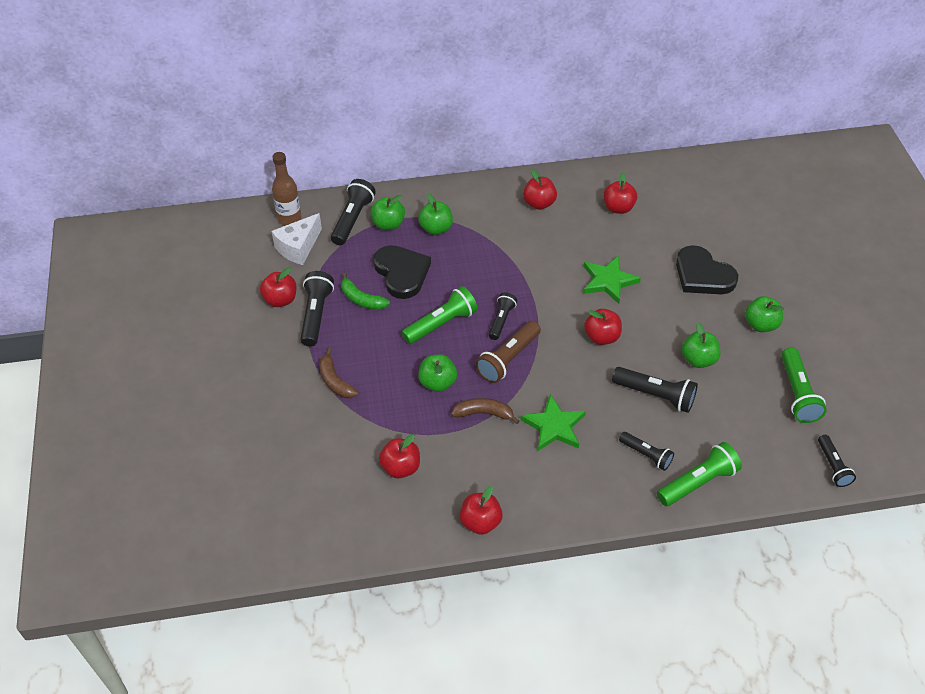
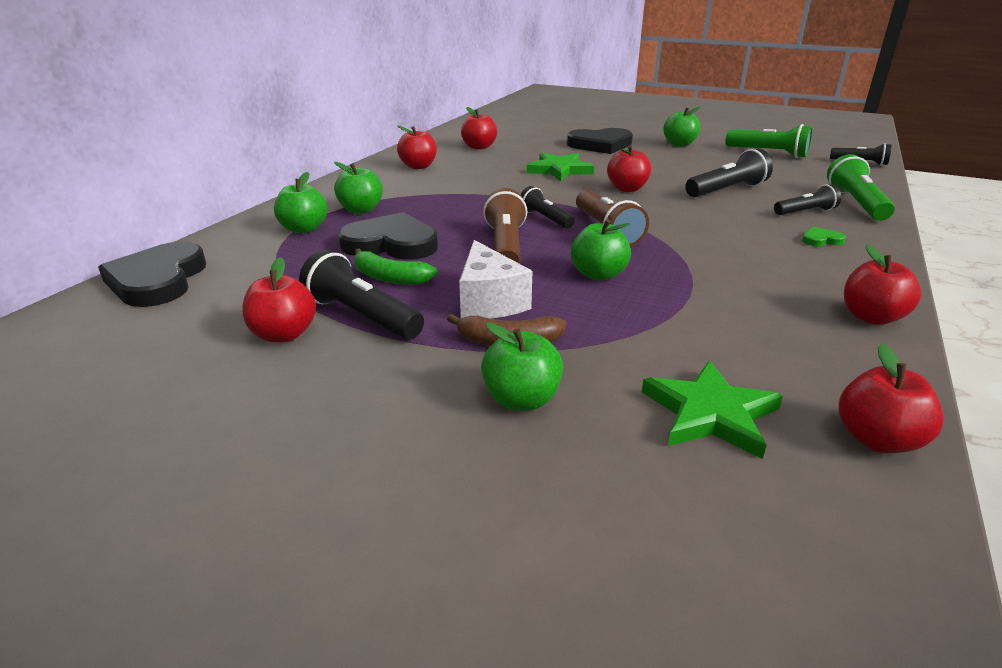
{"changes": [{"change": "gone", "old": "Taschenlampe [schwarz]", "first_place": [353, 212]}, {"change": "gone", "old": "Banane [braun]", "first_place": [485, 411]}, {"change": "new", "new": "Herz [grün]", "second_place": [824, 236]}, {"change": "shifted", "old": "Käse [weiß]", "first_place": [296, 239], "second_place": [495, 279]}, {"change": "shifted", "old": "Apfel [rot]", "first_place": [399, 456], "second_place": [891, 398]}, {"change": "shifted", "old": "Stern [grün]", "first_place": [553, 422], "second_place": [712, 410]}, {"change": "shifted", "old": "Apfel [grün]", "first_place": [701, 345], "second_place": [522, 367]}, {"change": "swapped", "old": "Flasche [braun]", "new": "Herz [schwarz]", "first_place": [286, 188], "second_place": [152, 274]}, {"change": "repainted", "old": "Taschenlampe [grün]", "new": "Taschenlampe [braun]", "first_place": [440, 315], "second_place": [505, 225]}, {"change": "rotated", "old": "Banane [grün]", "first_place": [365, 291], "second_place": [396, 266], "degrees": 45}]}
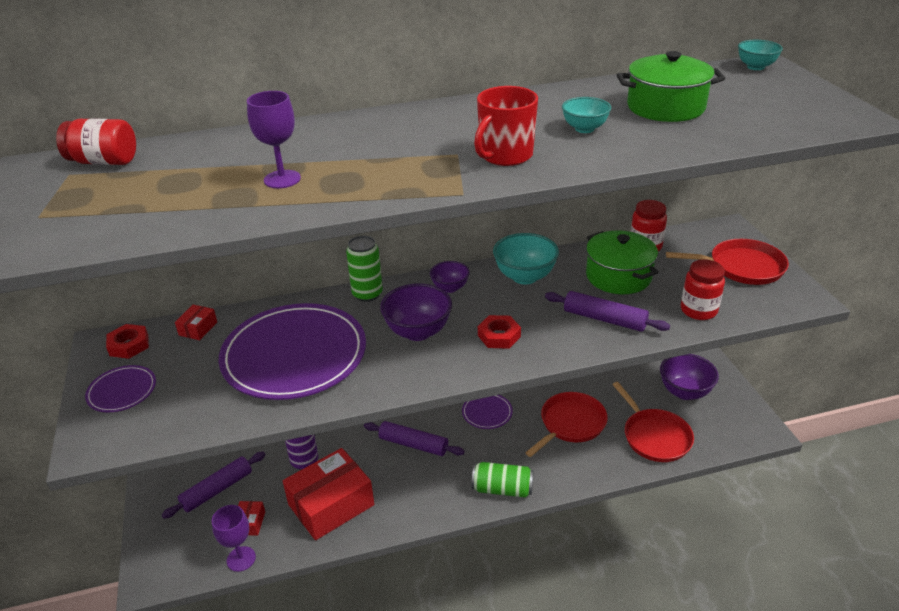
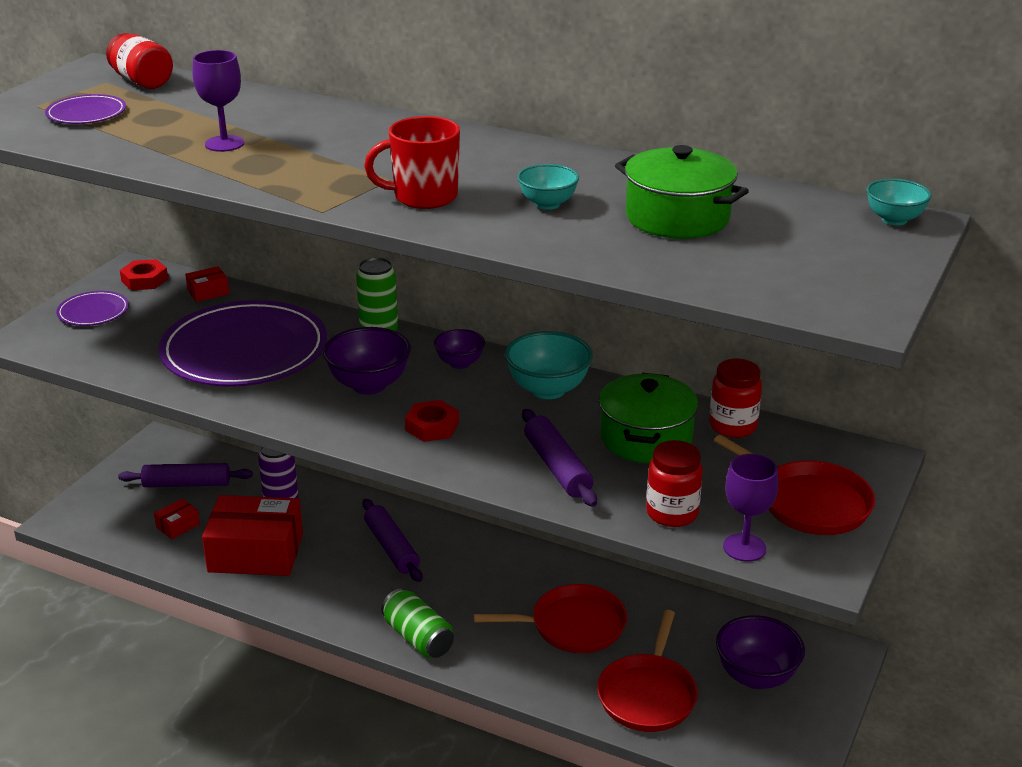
{"changes": [{"change": "shifted", "old": "Kelch [lila]", "first_place": [234, 538], "second_place": [750, 508]}, {"change": "shifted", "old": "Teller [lila]", "first_place": [487, 412], "second_place": [85, 109]}]}
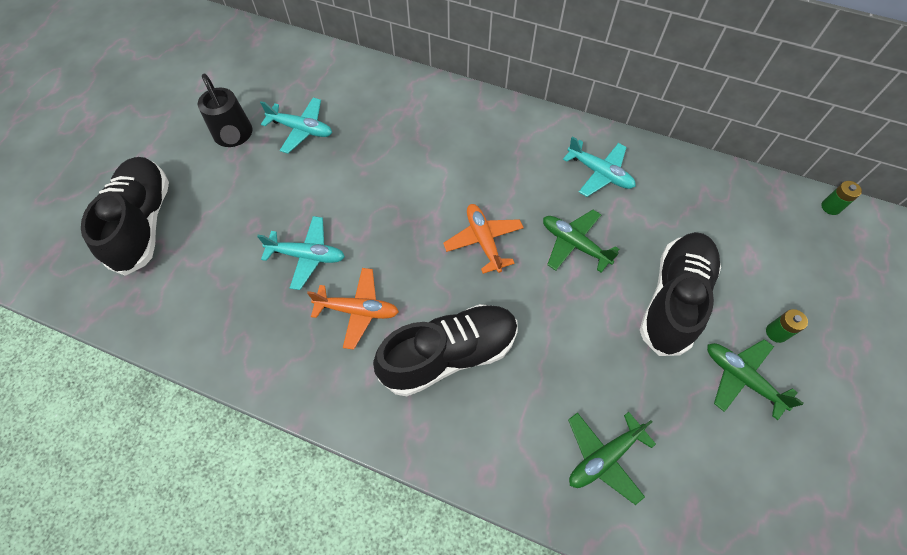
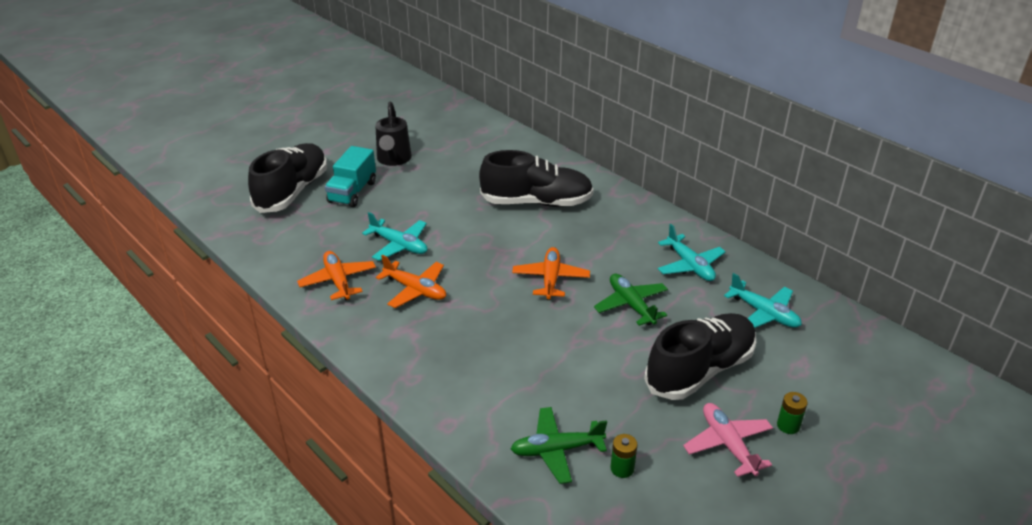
{"changes": [{"change": "new", "new": "Flugzeug [orange]", "second_place": [336, 275]}, {"change": "new", "new": "Lastwagen [türkis]", "second_place": [350, 176]}, {"change": "shifted", "old": "Flugzeug [türkis]", "first_place": [296, 125], "second_place": [763, 300]}, {"change": "shifted", "old": "Schuh [schwarz]", "first_place": [445, 350], "second_place": [536, 178]}, {"change": "shifted", "old": "Batterie [grün]", "first_place": [841, 198], "second_place": [623, 456]}, {"change": "repainted", "old": "Flugzeug [grün]", "new": "Flugzeug [rosa]", "first_place": [755, 379], "second_place": [728, 440]}]}
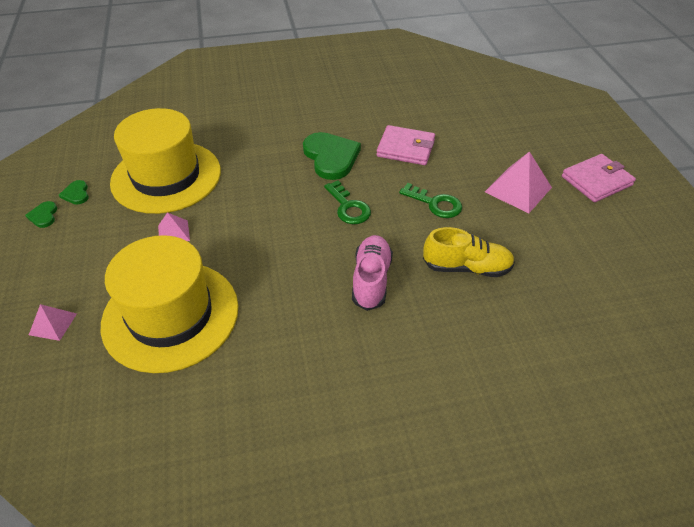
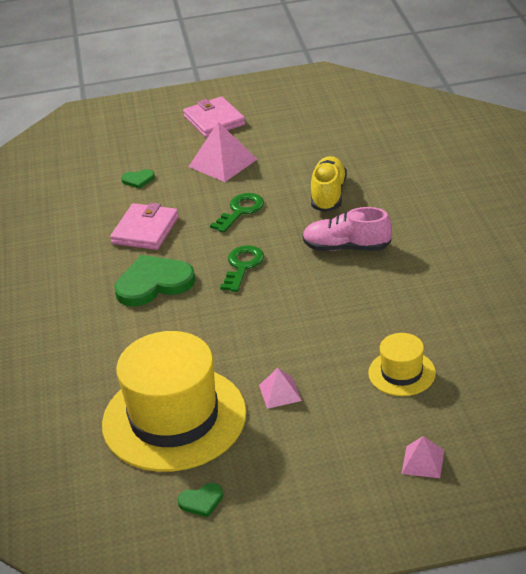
{"changes": [{"change": "shifted", "old": "Herz [grün]", "first_place": [41, 214], "second_place": [138, 179]}, {"change": "rotated", "old": "Schlüssel [grün]", "first_place": [347, 202], "second_place": [242, 268], "degrees": -45}, {"change": "scaled", "old": "Hut [gelb]", "first_place": [169, 304], "second_place": [402, 364], "factor": 0.47}]}
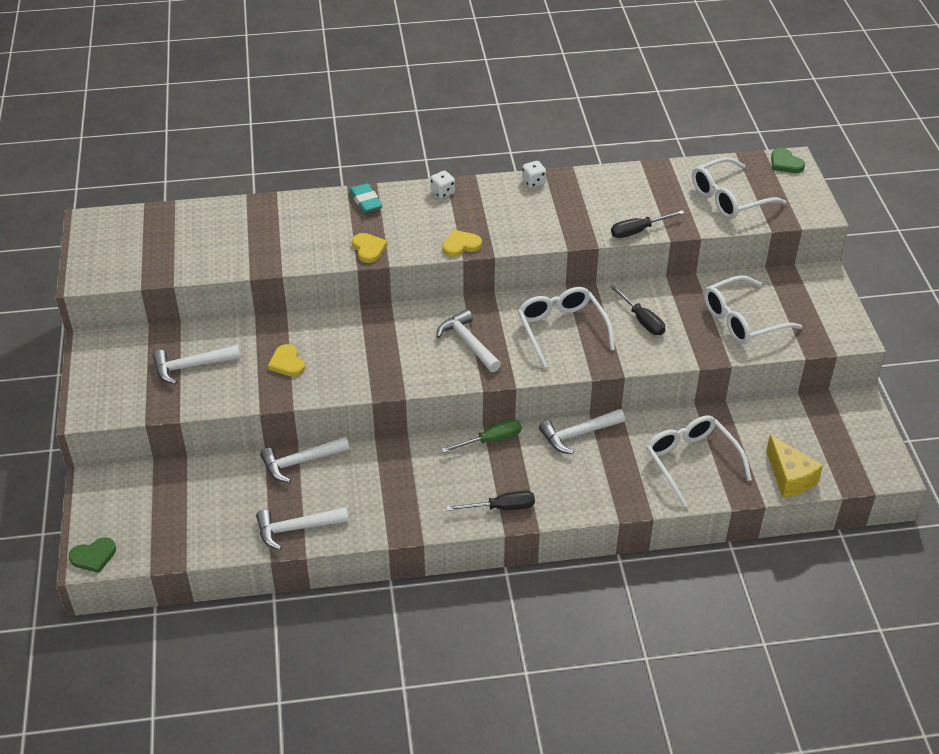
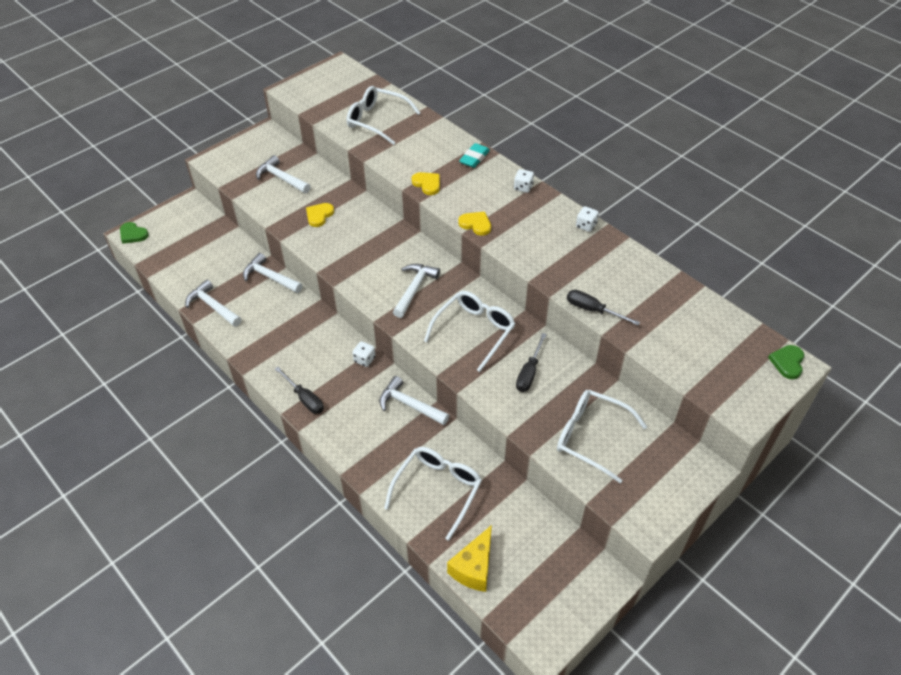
{"changes": [{"change": "shifted", "old": "Brille [weiß]", "first_place": [739, 188], "second_place": [383, 115]}, {"change": "swapped", "old": "Schraubenzieher [grün]", "new": "Spielwürfel [weiß]", "first_place": [481, 436], "second_place": [363, 354]}, {"change": "rotated", "old": "Herz [gelb]", "first_place": [369, 248], "second_place": [426, 183], "degrees": -75}]}
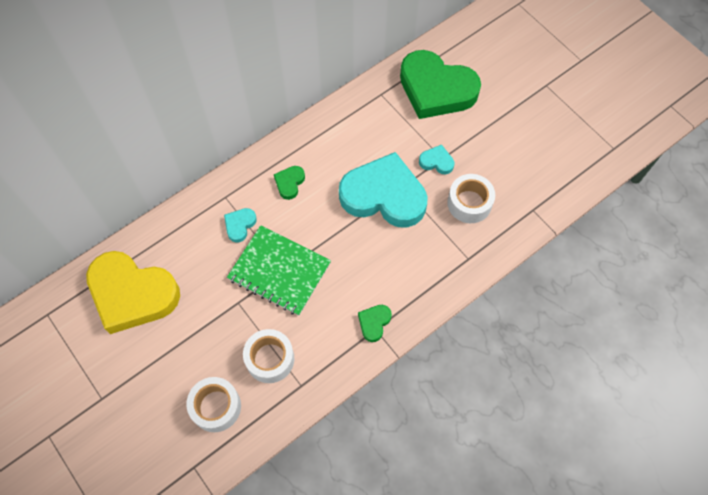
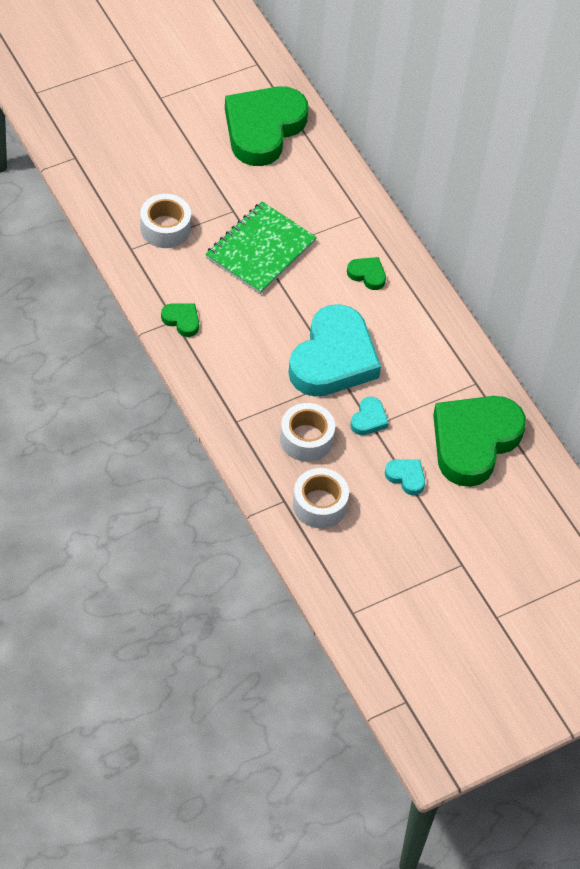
{"changes": [{"change": "shifted", "old": "Klebeband [weiß]", "first_place": [213, 404], "second_place": [321, 498]}, {"change": "shifted", "old": "Herz [türkis]", "first_place": [240, 225], "second_place": [405, 477]}, {"change": "repainted", "old": "Herz [gelb]", "new": "Herz [grün]", "first_place": [133, 292], "second_place": [266, 126]}]}
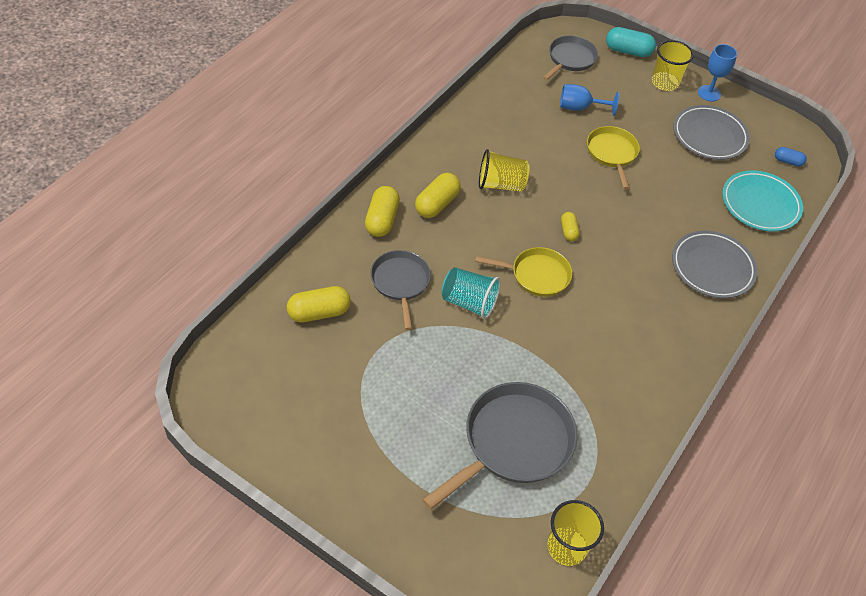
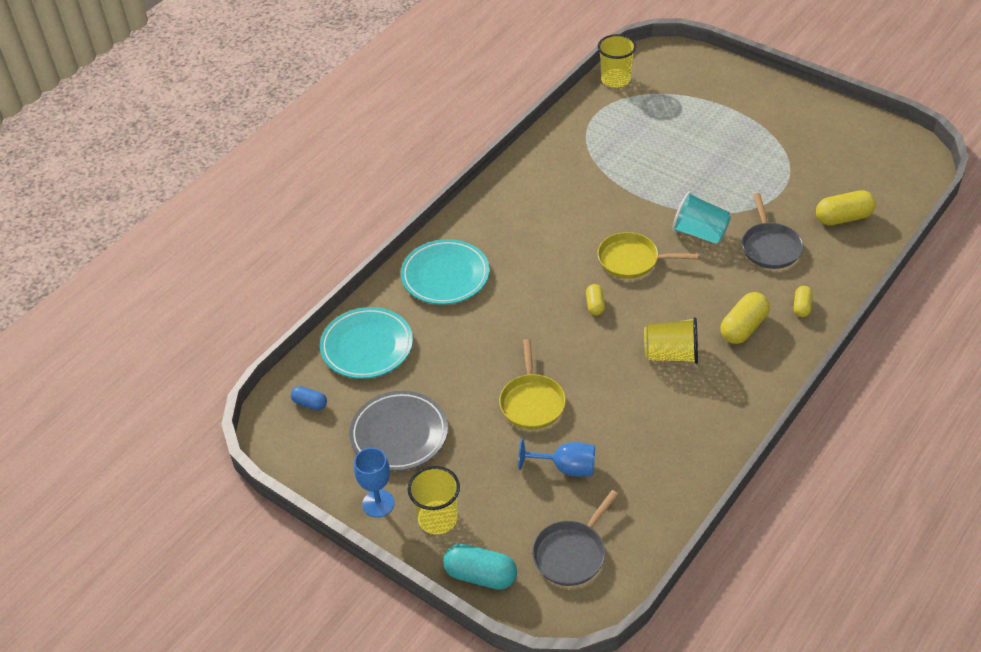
{"changes": [{"change": "gone", "old": "Pfanne [grau]", "first_place": [499, 446]}, {"change": "repainted", "old": "Teller [grau]", "new": "Teller [türkis]", "first_place": [714, 264], "second_place": [445, 271]}, {"change": "scaled", "old": "Kapsel [gelb]", "first_place": [382, 211], "second_place": [803, 301], "factor": 0.57}]}
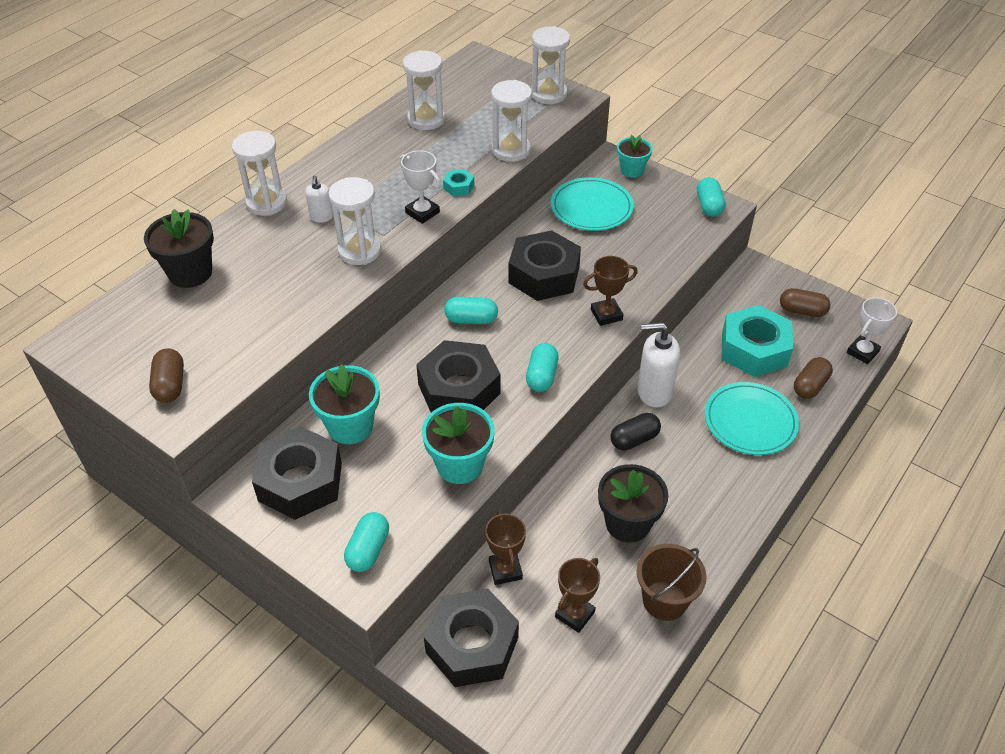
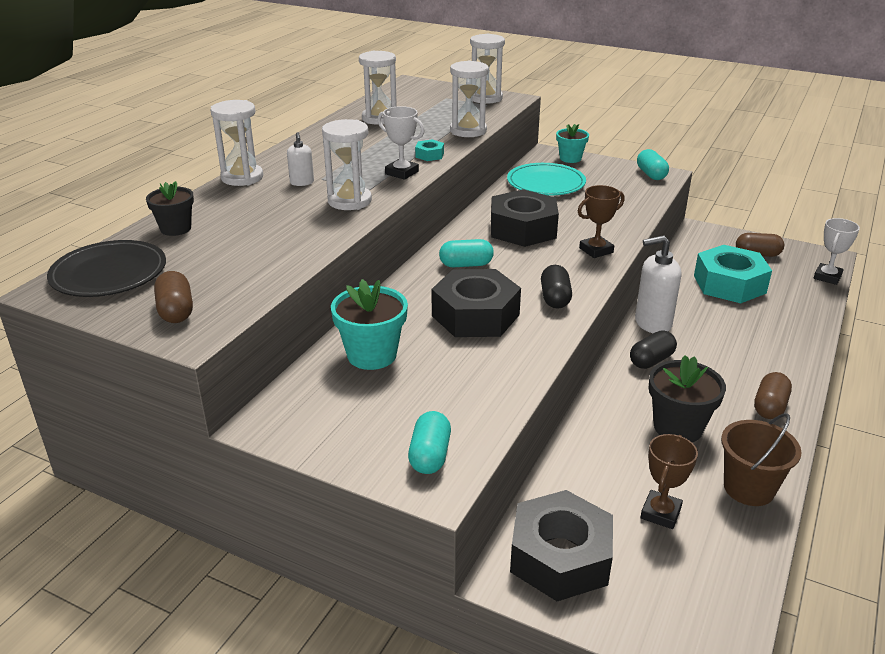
{"changes": [{"change": "gone", "old": "Sechskantmutter [schwarz]", "first_place": [297, 473]}, {"change": "gone", "old": "Blumentopf [türkis]", "first_place": [458, 443]}, {"change": "gone", "old": "Pokal [braun]", "first_place": [505, 547]}, {"change": "gone", "old": "Teller [türkis]", "first_place": [752, 418]}, {"change": "new", "new": "Teller [schwarz]", "second_place": [106, 268]}, {"change": "shifted", "old": "Kapsel [braun]", "first_place": [813, 378], "second_place": [773, 395]}, {"change": "repainted", "old": "Kapsel [türkis]", "new": "Kapsel [schwarz]", "first_place": [542, 367], "second_place": [556, 287]}, {"change": "scaled", "old": "Blumentopf [schwarz]", "first_place": [179, 248], "second_place": [170, 208], "factor": 0.66}]}
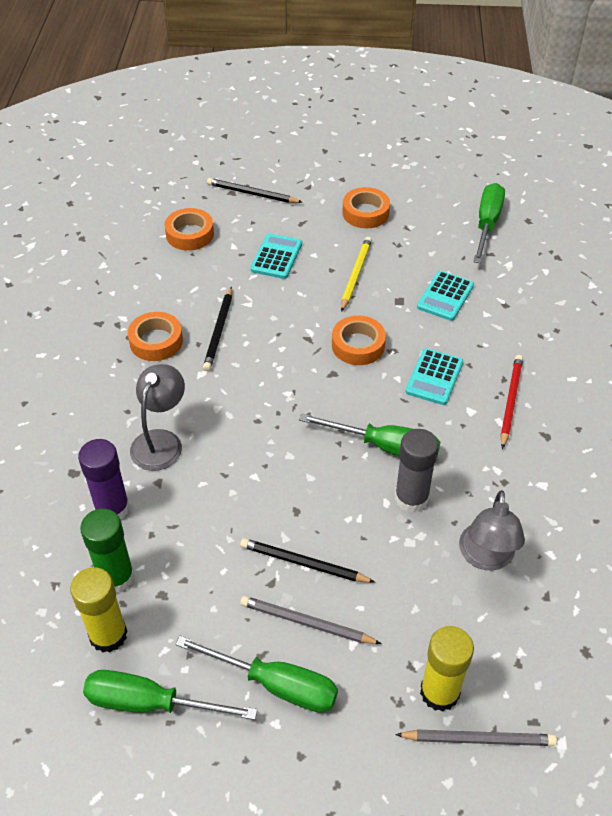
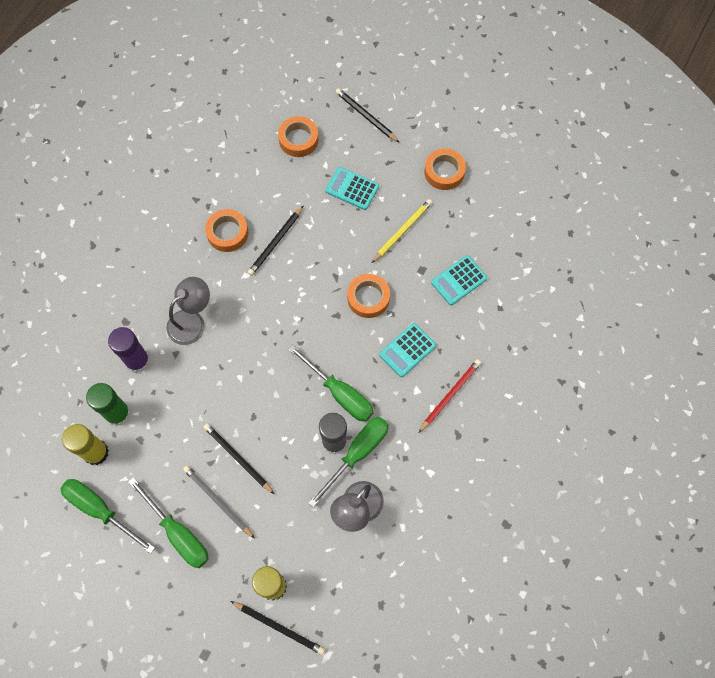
{"changes": [{"change": "shifted", "old": "Schraubenzieher [grün]", "first_place": [489, 223], "second_place": [348, 462]}, {"change": "repainted", "old": "Bleistift [grau]", "new": "Bleistift [schwarz]", "first_place": [476, 737], "second_place": [277, 628]}, {"change": "rotated", "old": "Taschenrechner [türkis]", "first_place": [276, 256], "second_place": [352, 188], "degrees": -105}]}
